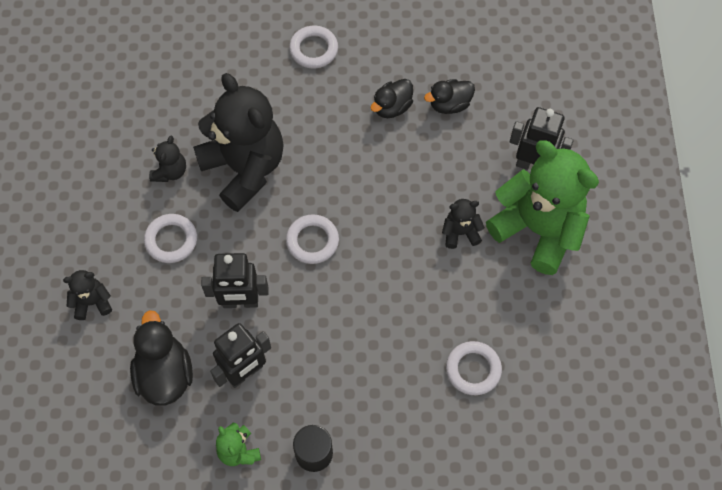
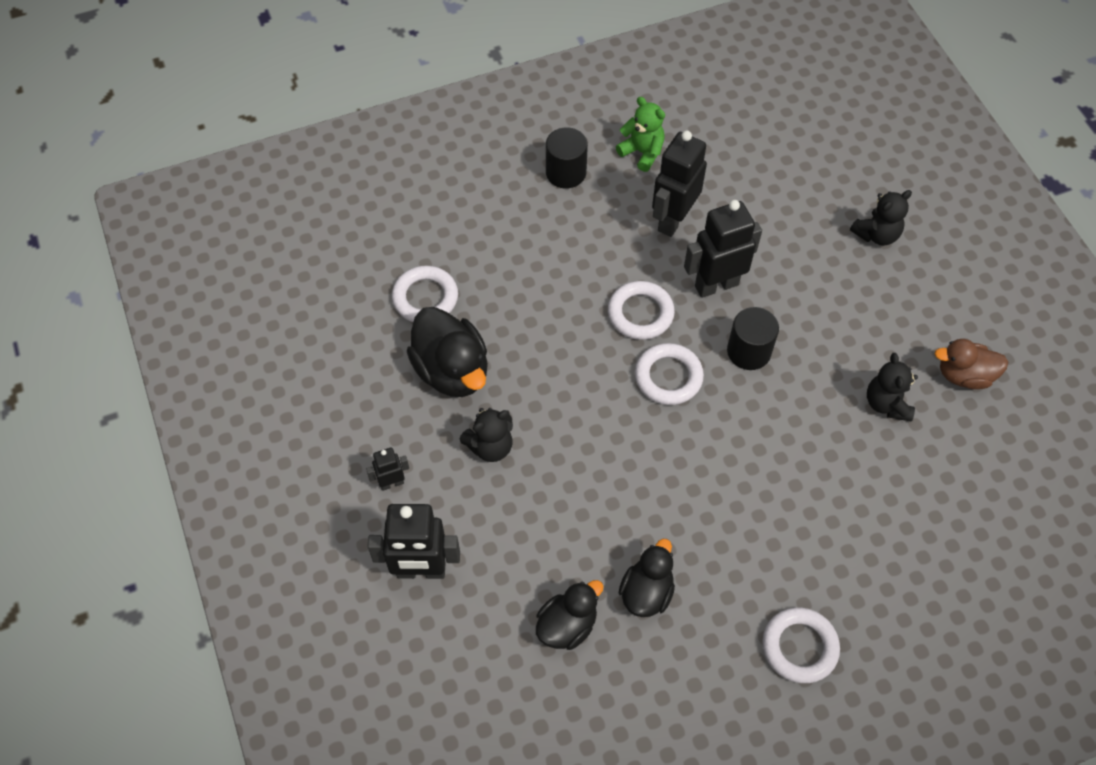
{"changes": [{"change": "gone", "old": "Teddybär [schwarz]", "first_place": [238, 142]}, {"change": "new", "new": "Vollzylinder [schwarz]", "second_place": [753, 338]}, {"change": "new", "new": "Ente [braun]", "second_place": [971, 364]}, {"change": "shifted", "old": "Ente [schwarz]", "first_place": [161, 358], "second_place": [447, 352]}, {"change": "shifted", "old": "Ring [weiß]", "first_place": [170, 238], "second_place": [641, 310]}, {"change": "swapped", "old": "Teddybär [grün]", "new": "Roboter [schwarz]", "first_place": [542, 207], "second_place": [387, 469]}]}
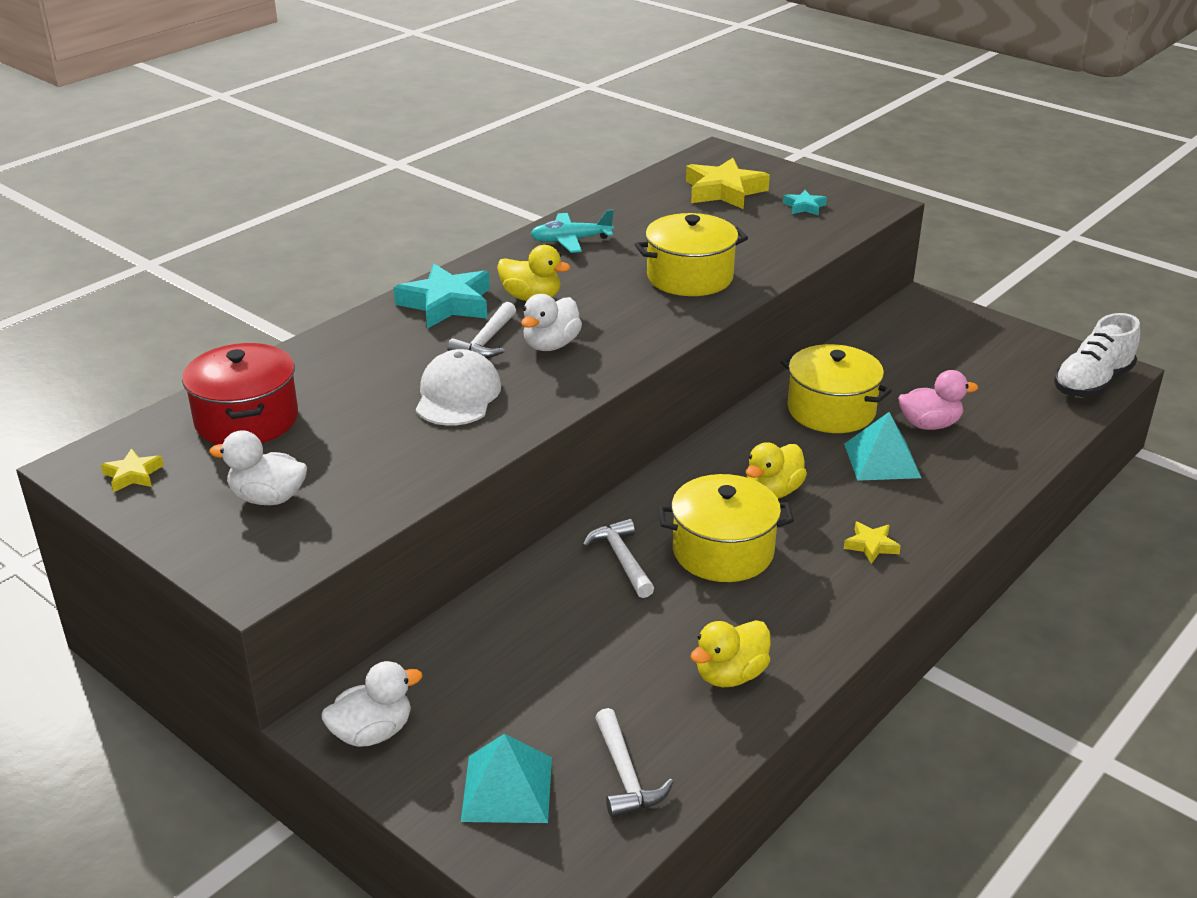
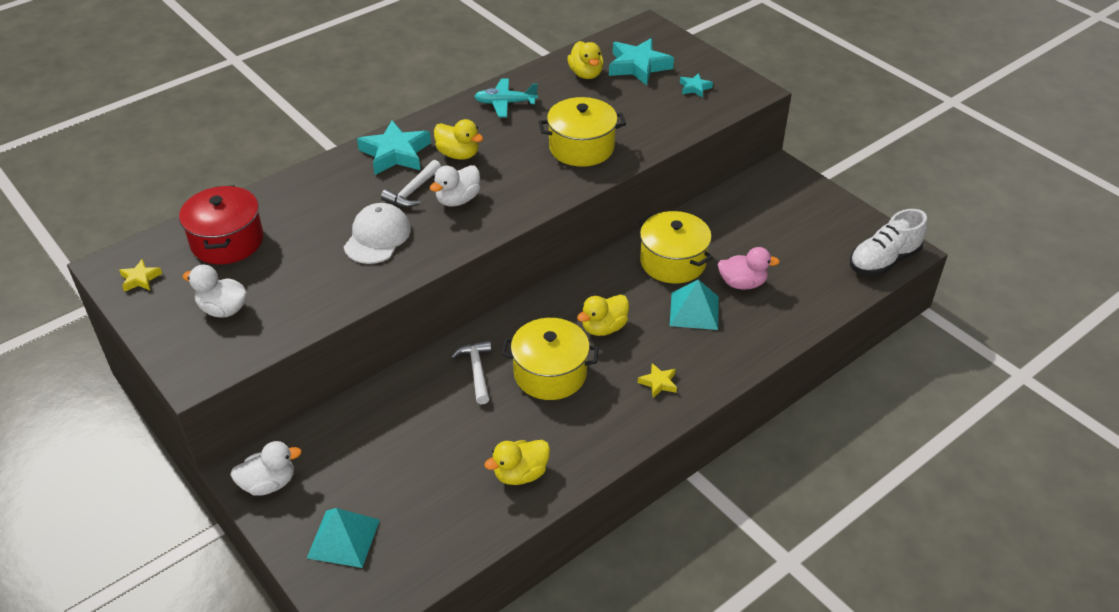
{"changes": [{"change": "gone", "old": "Hammer [weiß]", "first_place": [634, 763]}, {"change": "new", "new": "Ente [gelb]", "second_place": [585, 60]}, {"change": "repainted", "old": "Stern [gelb]", "new": "Stern [türkis]", "first_place": [728, 183], "second_place": [641, 61]}]}
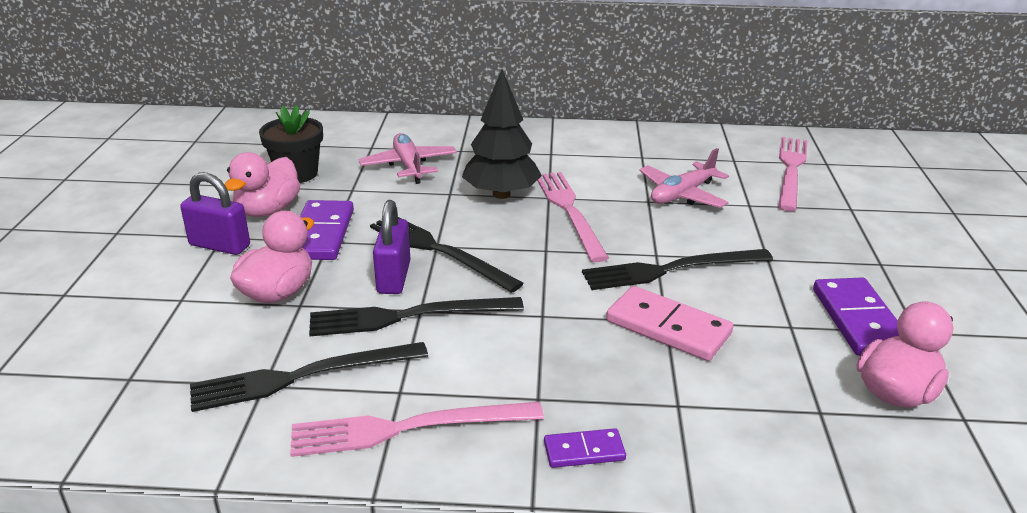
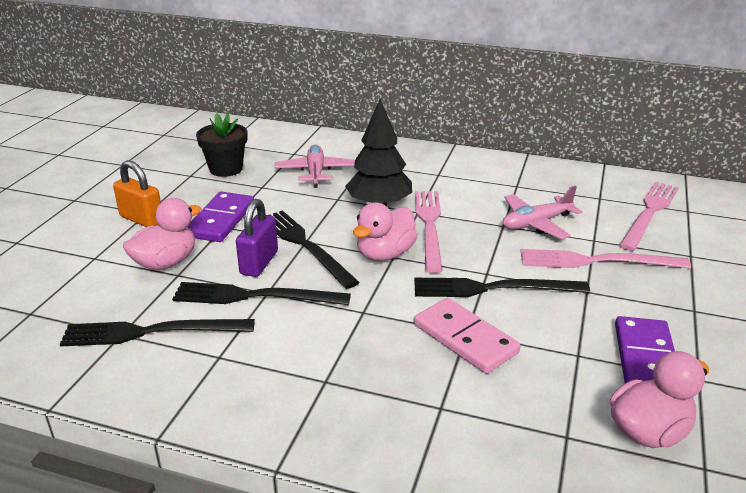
{"changes": [{"change": "gone", "old": "Dominostein [lila]", "first_place": [585, 448]}, {"change": "shifted", "old": "Ente [rosa]", "first_place": [262, 184], "second_place": [385, 231]}, {"change": "shifted", "old": "Gabel [rosa]", "first_place": [417, 429], "second_place": [606, 259]}, {"change": "repainted", "old": "Vorhängeschloss [lila]", "new": "Vorhängeschloss [orange]", "first_place": [215, 213], "second_place": [137, 193]}]}
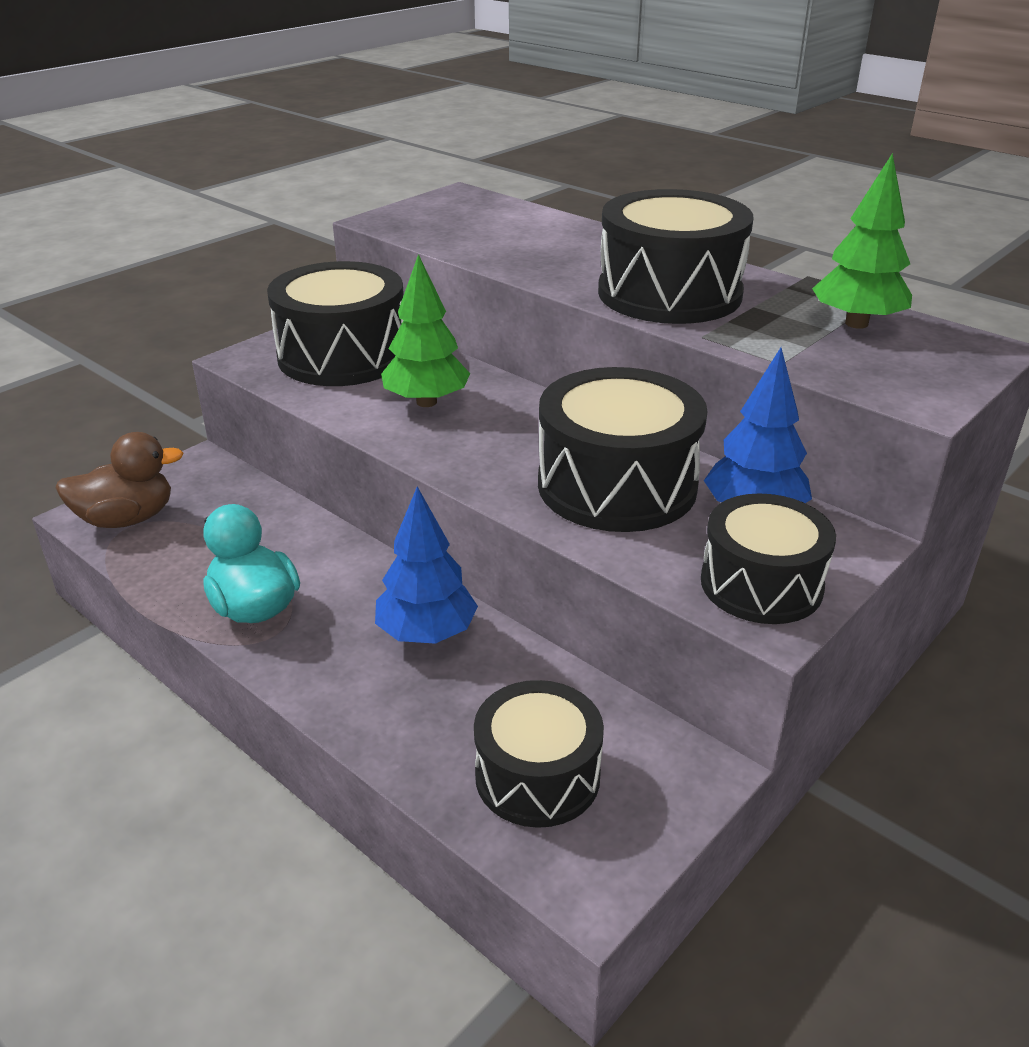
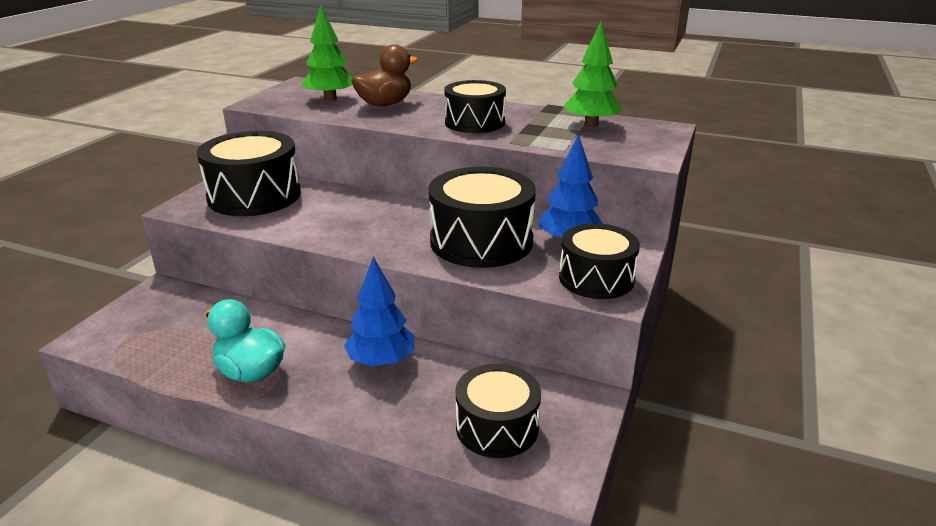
{"changes": [{"change": "shifted", "old": "Ente [braun]", "first_place": [119, 480], "second_place": [384, 75]}, {"change": "shifted", "old": "Baum [grün]", "first_place": [425, 330], "second_place": [327, 53]}, {"change": "scaled", "old": "Trommel [schwarz]", "first_place": [676, 256], "second_place": [475, 106], "factor": 0.66}]}
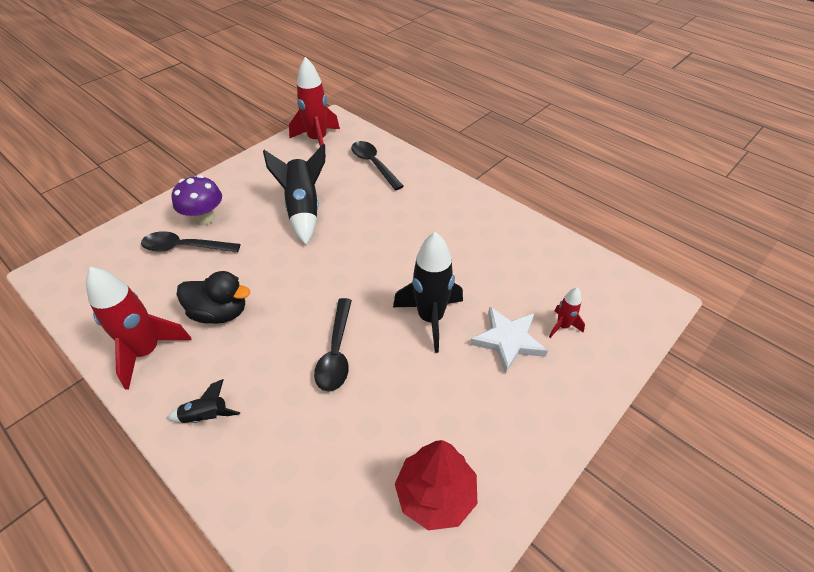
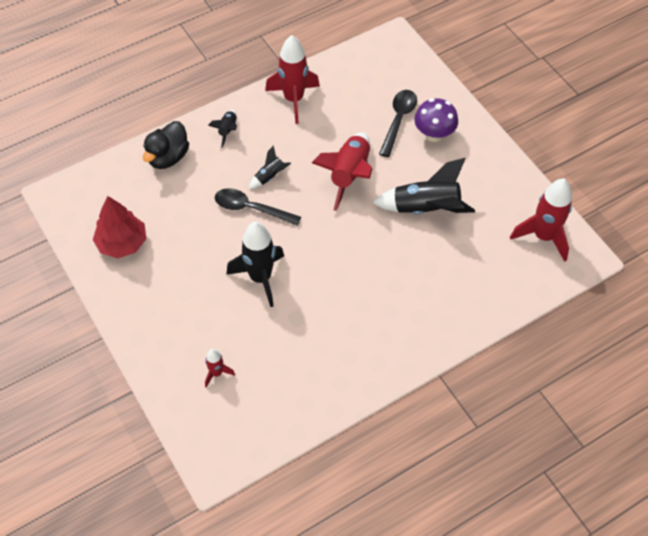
{"changes": [{"change": "gone", "old": "Löffel [schwarz]", "first_place": [377, 165]}, {"change": "gone", "old": "Stern [weiß]", "first_place": [509, 340]}, {"change": "new", "new": "Rakete [schwarz]", "second_place": [270, 167]}, {"change": "new", "new": "Rakete [rot]", "second_place": [342, 171]}, {"change": "shifted", "old": "Ente [schwarz]", "first_place": [213, 297], "second_place": [166, 145]}]}
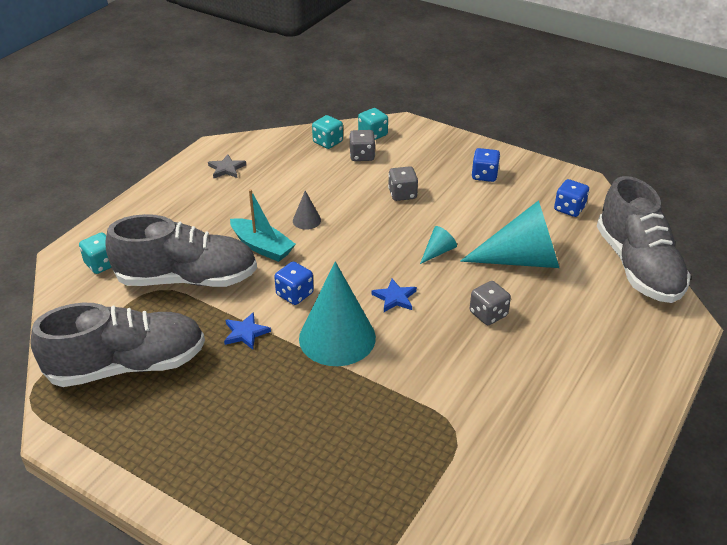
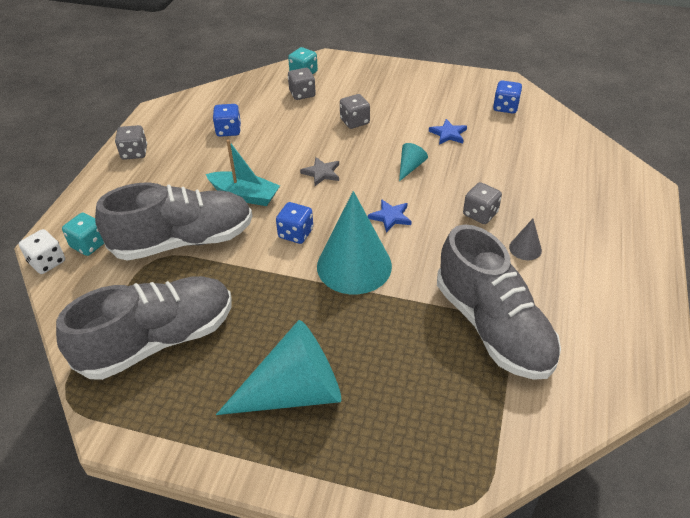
{"changes": [{"change": "gone", "old": "Spielwürfel [türkis]", "first_place": [327, 132]}, {"change": "new", "new": "Spielwürfel [weiß]", "second_place": [42, 251]}, {"change": "new", "new": "Spielwürfel [grau]", "second_place": [131, 142]}, {"change": "shifted", "old": "Stern [grau]", "first_place": [227, 166], "second_place": [319, 171]}, {"change": "shifted", "old": "Stern [blau]", "first_place": [247, 331], "second_place": [448, 131]}, {"change": "shifted", "old": "Kegel [grau]", "first_place": [307, 210], "second_place": [525, 239]}, {"change": "shifted", "old": "Kegel [türkis]", "first_place": [509, 234], "second_place": [278, 367]}, {"change": "shifted", "old": "Spielwürfel [blau]", "first_place": [486, 165], "second_place": [227, 120]}, {"change": "shifted", "old": "Schuh [grau]", "first_place": [644, 239], "second_place": [499, 302]}]}
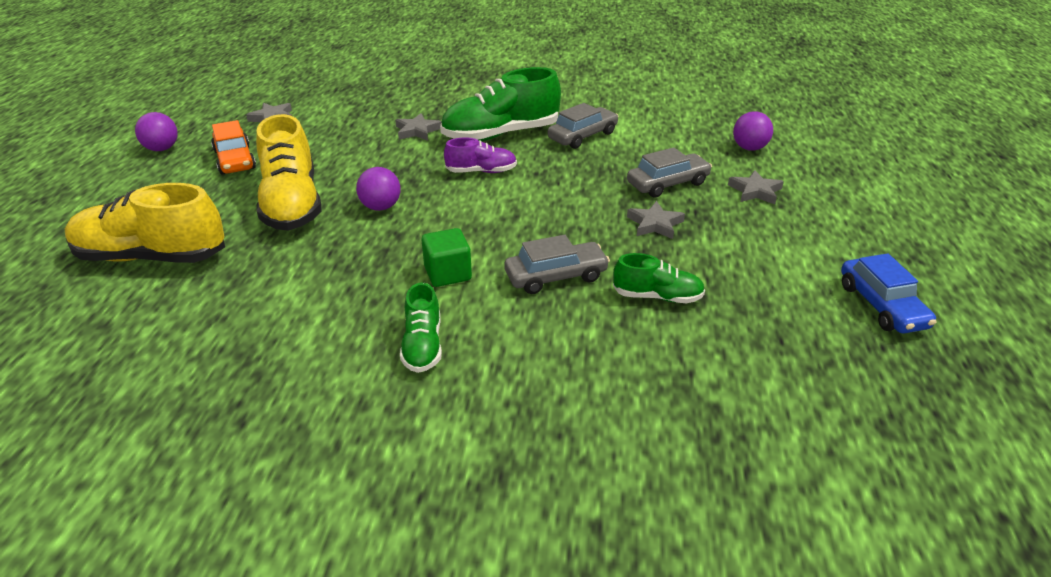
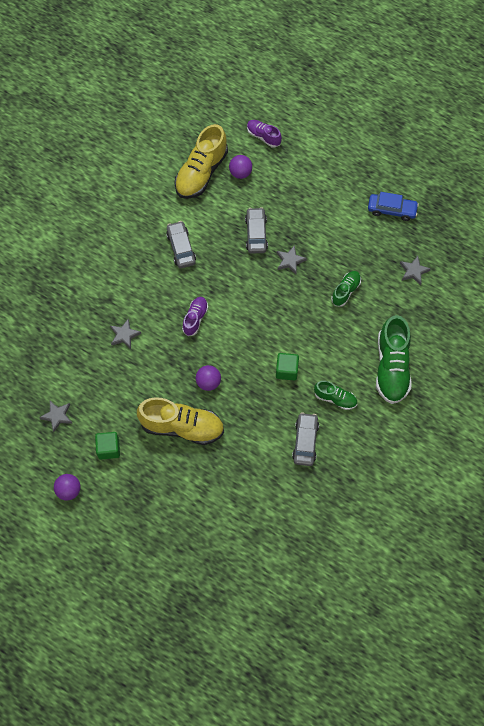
{"changes": [{"change": "new", "new": "Schuh [lila]", "second_place": [264, 134]}, {"change": "shifted", "old": "Schuh [gelb]", "first_place": [145, 223], "second_place": [201, 161]}, {"change": "shifted", "old": "Schuh [grün]", "first_place": [500, 104], "second_place": [394, 359]}, {"change": "shifted", "old": "Auto [grau]", "first_place": [557, 264], "second_place": [305, 439]}, {"change": "shifted", "old": "Stern [grau]", "first_place": [756, 187], "second_place": [415, 270]}, {"change": "swapped", "old": "Auto [orange]", "new": "Kubus [grün]", "first_place": [233, 147], "second_place": [107, 446]}]}
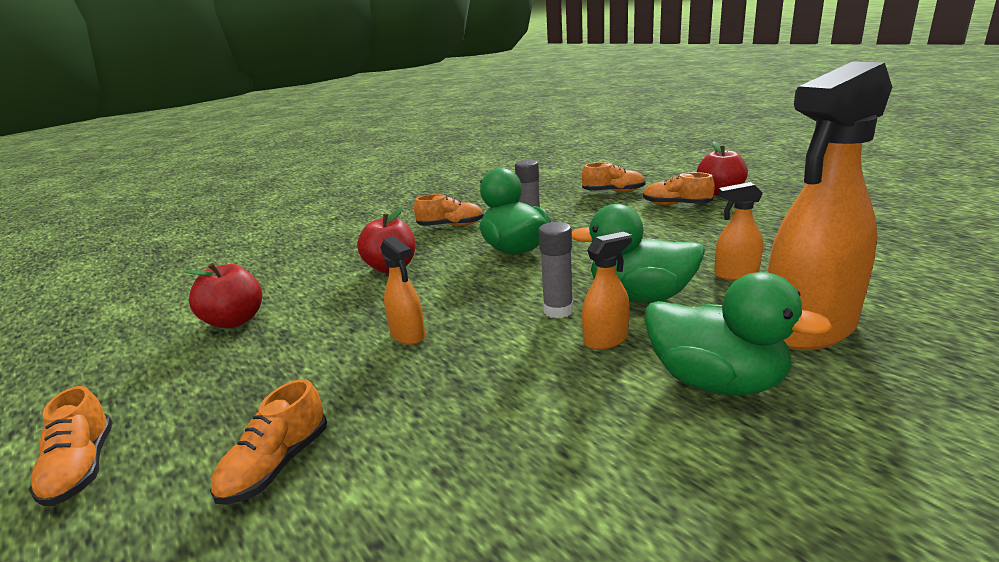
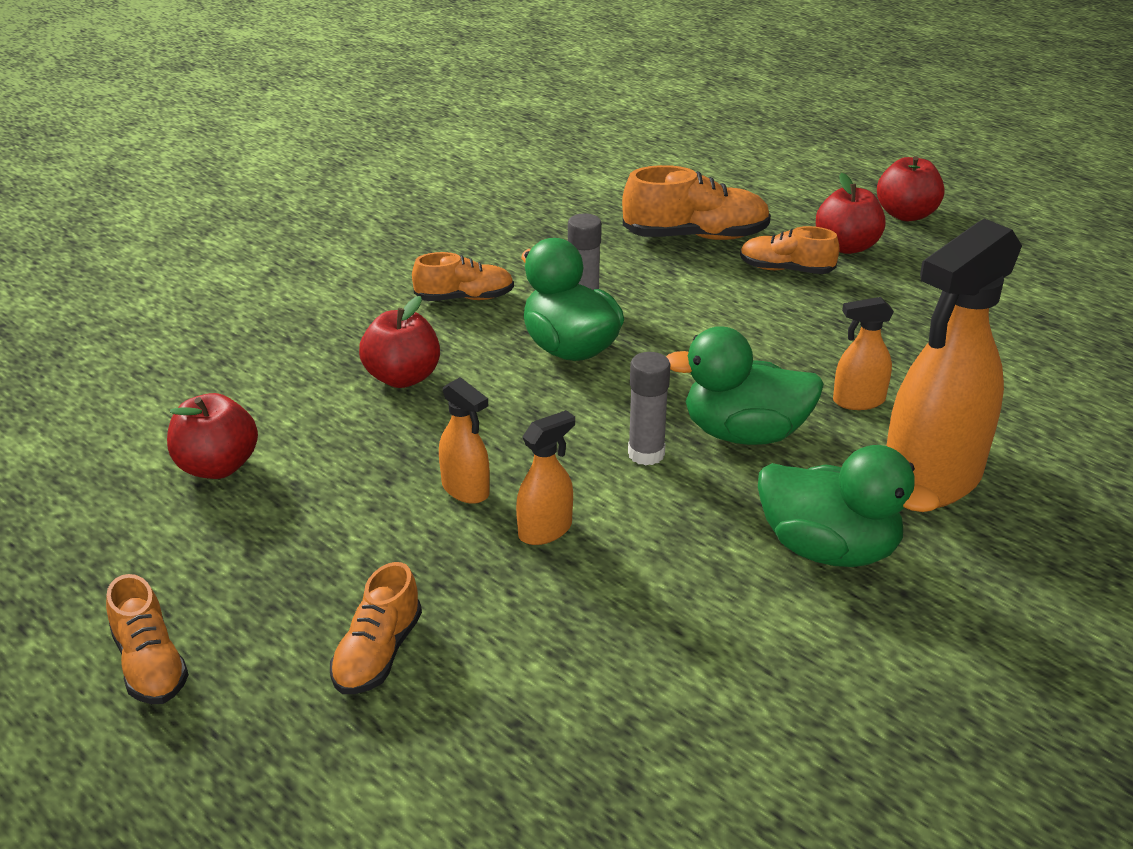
{"changes": [{"change": "new", "new": "Apfel [rot]", "second_place": [911, 188]}, {"change": "shifted", "old": "Sprühflasche [orange]", "first_place": [607, 291], "second_place": [545, 477]}, {"change": "scaled", "old": "Schuh [orange]", "first_place": [614, 177], "second_place": [696, 202], "factor": 1.59}]}
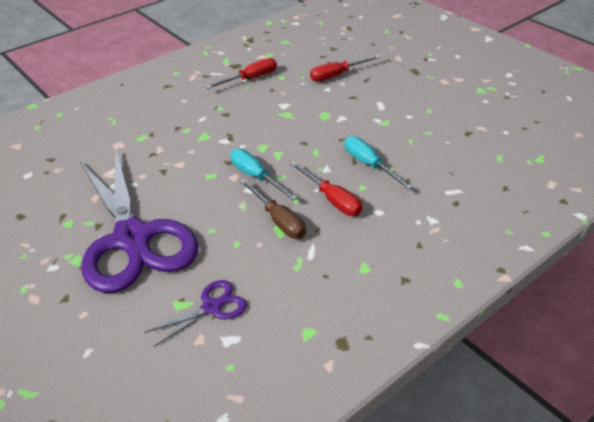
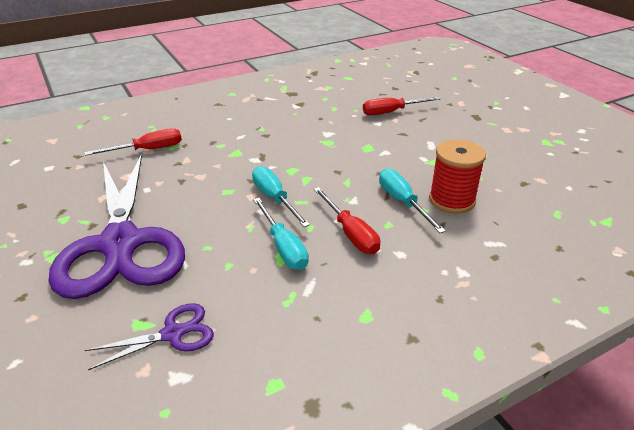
{"changes": [{"change": "new", "new": "Garnrolle [rot]", "second_place": [457, 176]}, {"change": "shifted", "old": "Schraubenzieher [rot]", "first_place": [241, 73], "second_place": [133, 142]}, {"change": "repainted", "old": "Schraubenzieher [braun]", "new": "Schraubenzieher [türkis]", "first_place": [273, 208], "second_place": [280, 234]}]}
